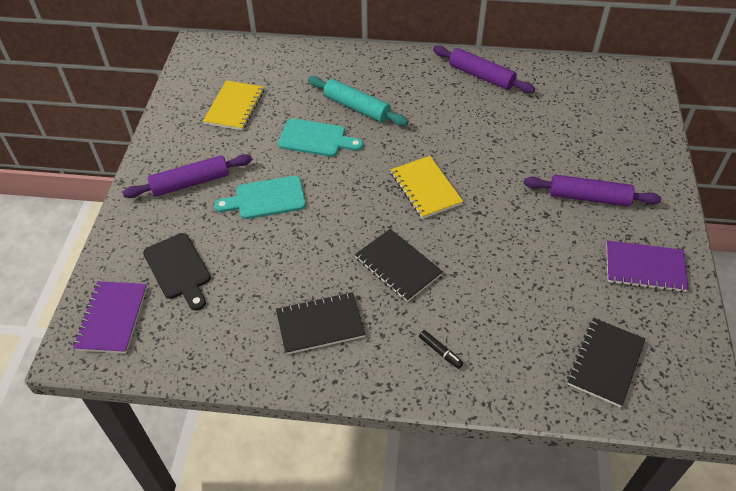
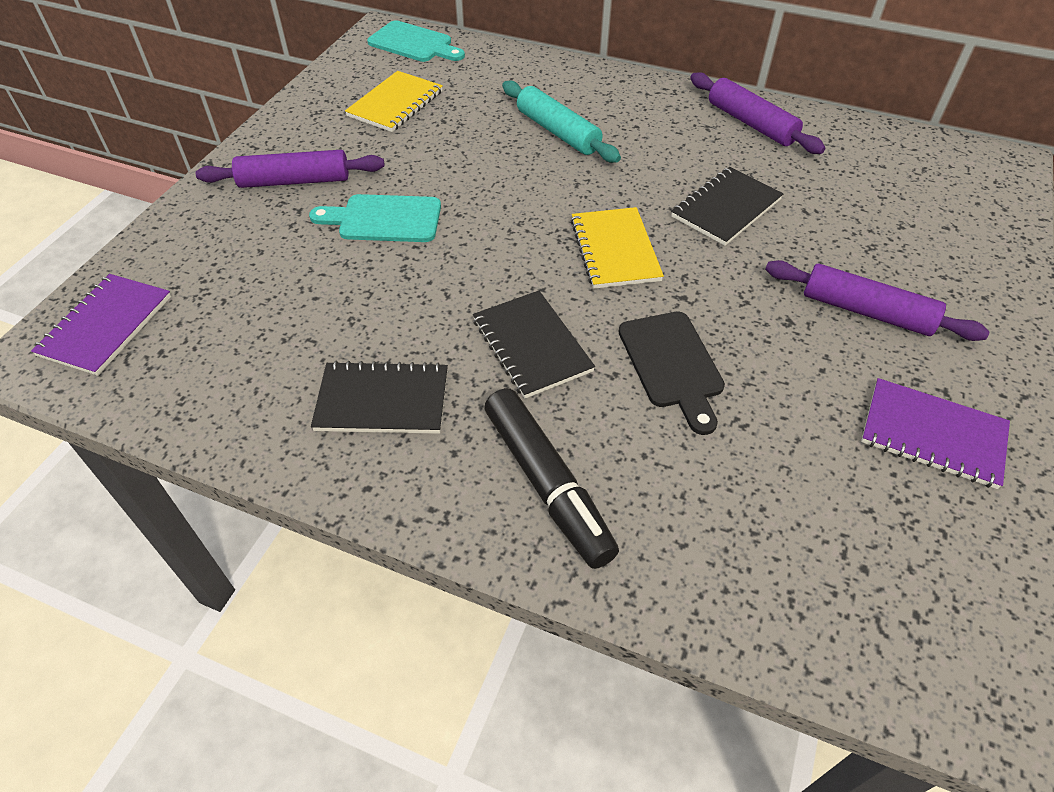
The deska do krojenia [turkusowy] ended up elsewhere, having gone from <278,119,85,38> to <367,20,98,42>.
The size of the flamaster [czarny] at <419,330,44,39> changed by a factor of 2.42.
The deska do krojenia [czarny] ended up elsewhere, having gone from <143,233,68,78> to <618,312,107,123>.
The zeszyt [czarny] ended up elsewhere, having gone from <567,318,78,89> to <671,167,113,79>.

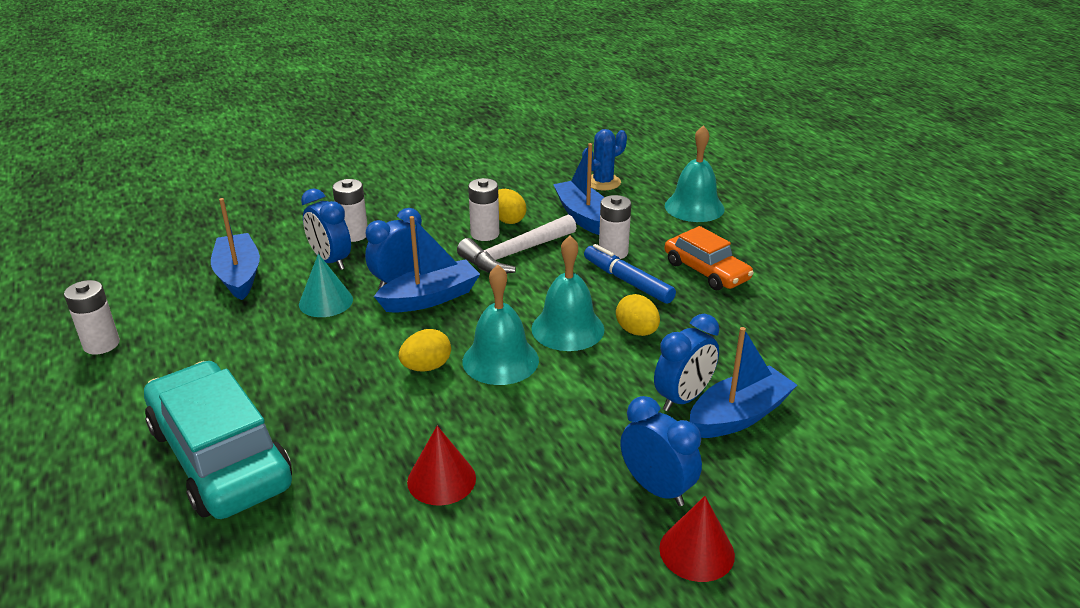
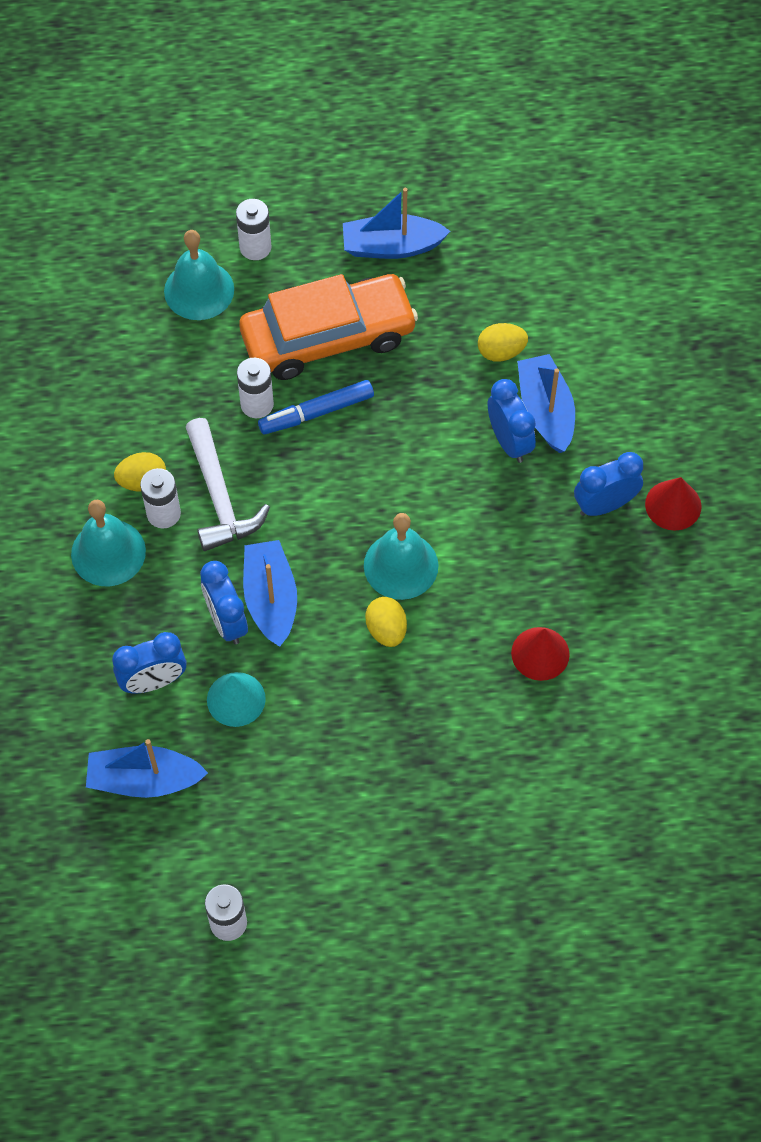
The dzwonek [turkusowy] ended up elsewhere, having gone from <531,236,74,115> to <71,500,75,86>.
The bateria [biały] ended up elsewhere, having gone from <333,179,35,63> to <236,199,36,61>.
The size of the samochód [pomarańczowy] at <665,226,89,64> changed by a factor of 1.71.
The łódka [niebieski] ended up elsewhere, having gone from <553,143,51,92> to <343,188,107,71>.
The jajko [żółty] ended up elsewhere, having gone from <616,294,44,42> to <478,323,50,39>.
The second view lost the samochód [turkusowy] at <144,361,148,158>.
The second view lost the kaktus [niebieski] at <582,129,45,61>.

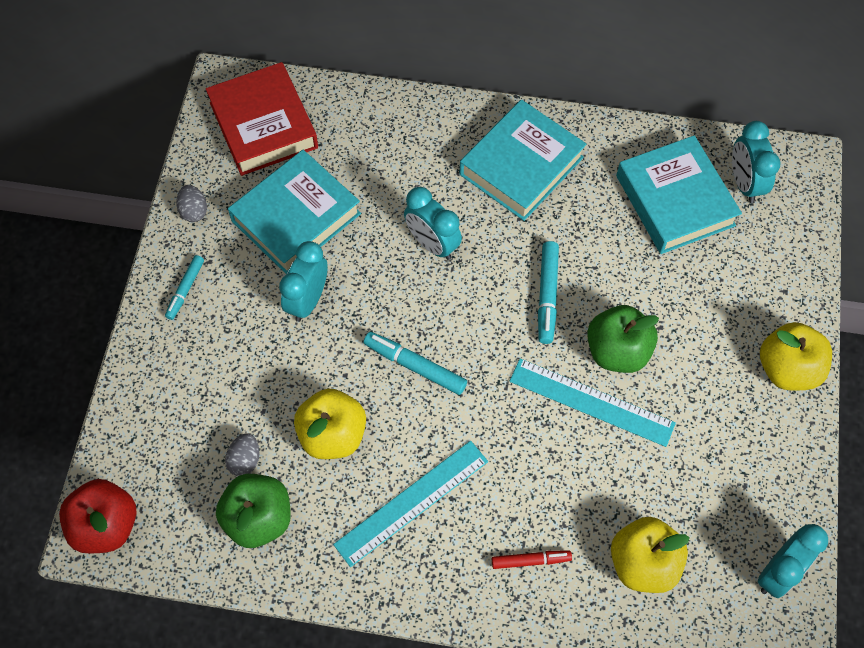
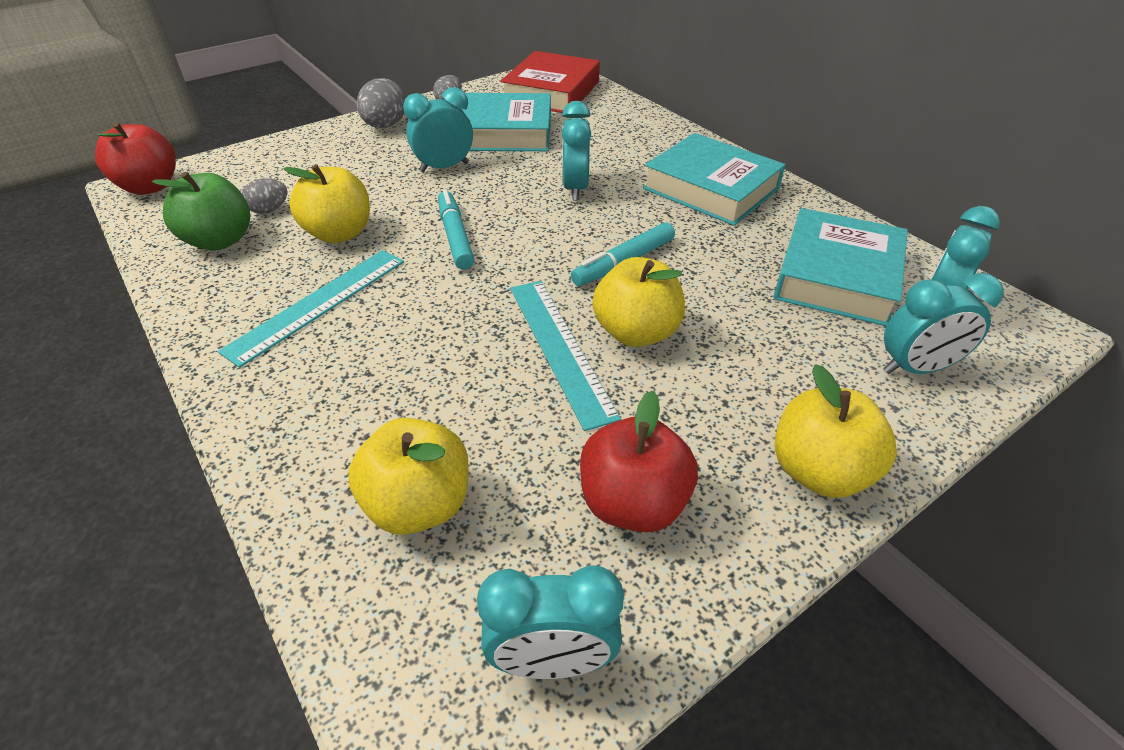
The linijka [turkusowy] at <333,441,155,126> ended up facing another way, 60 degrees counterclockwise from before.
Where the flamaster [turkusowy] stood at <165,255,39,65>, the jajko [szary] came to stand at <357,78,48,50>.
The second view gained the jabłko [czerwony] at <580,391,118,141>.
What was the jabłko [zielony] at <587,305,72,68> turned into the jabłko [żółty] at <592,257,93,90>.
The książka [turkusowy] at <459,100,128,121> ended up facing another way, 45 degrees clockwise from before.
The second view gained the budzik [turkusowy] at <883,273,121,101>.
The second view lost the flamaster [czerwony] at <492,550,80,19>.

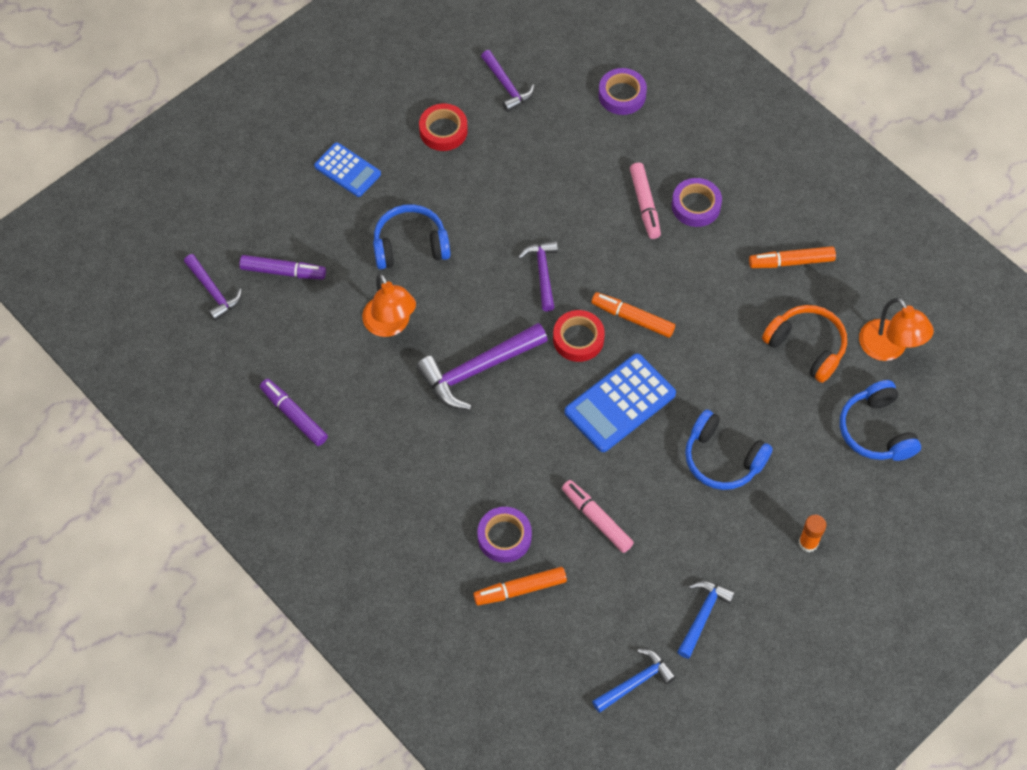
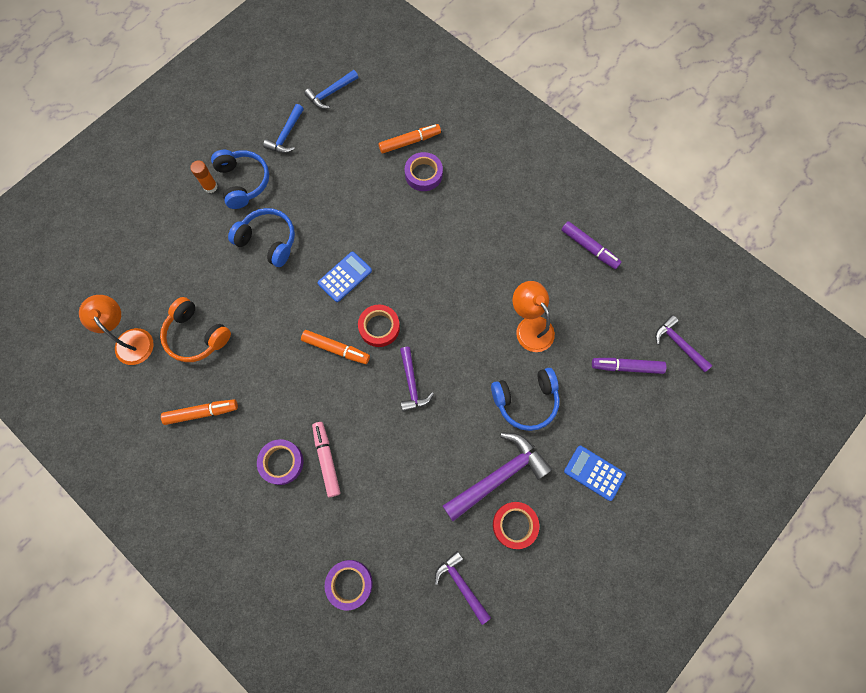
The słuchawki [niebieski] ended up elsewhere, having gone from <840,380,81,81> to <211,150,58,59>.
The size of the kalkulator [niebieski] at <565,353,111,99> changed by a factor of 0.64.
The młotek [fioletowy] ended up elsewhere, having gone from <416,323,132,87> to <443,432,109,89>.
The second view lost the flamaster [różowy] at <562,480,72,73>.

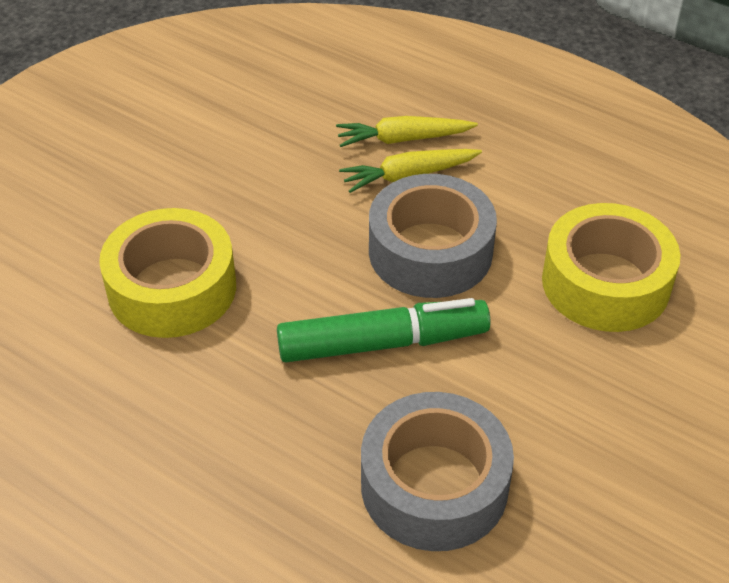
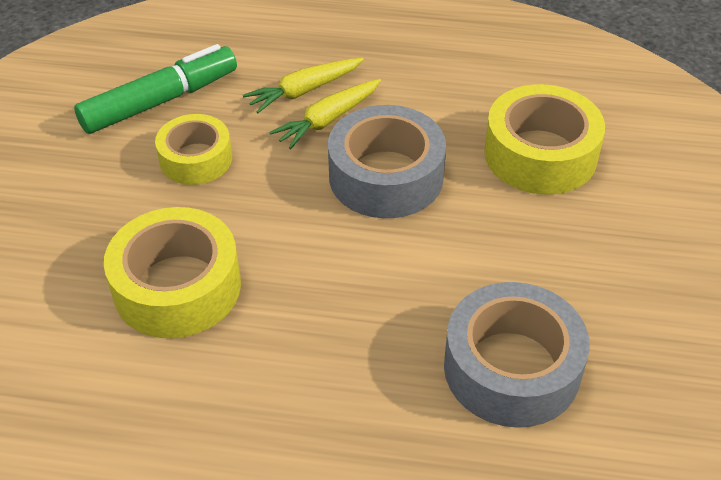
The flamaster [zielony] ended up elsewhere, having gone from <277,298,214,65> to <74,44,163,90>.
The second view gained the taśma klejąca [żółty] at <155,114,77,71>.

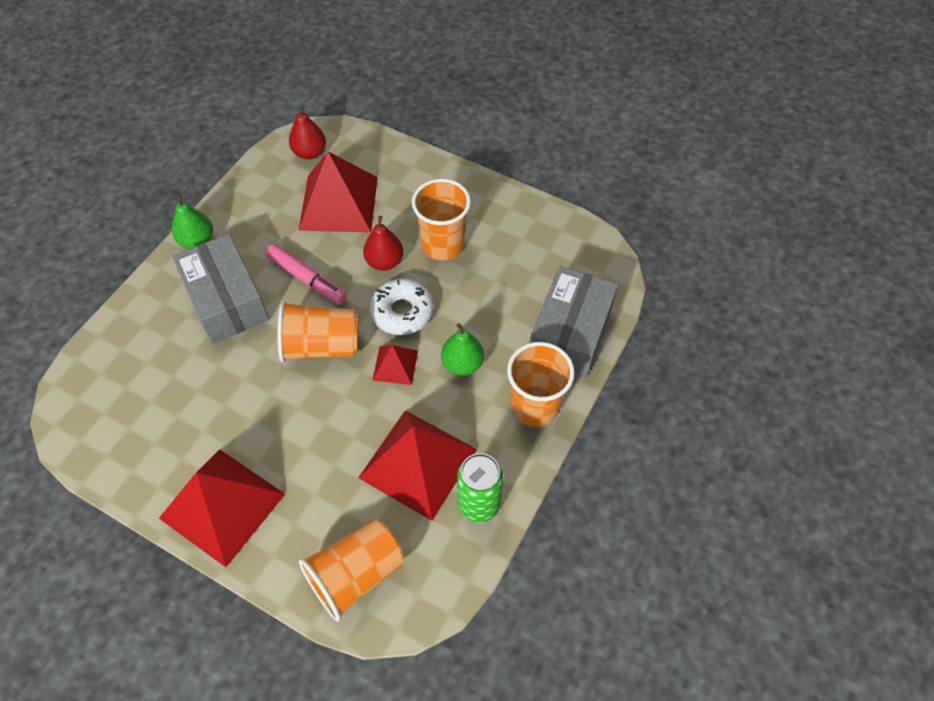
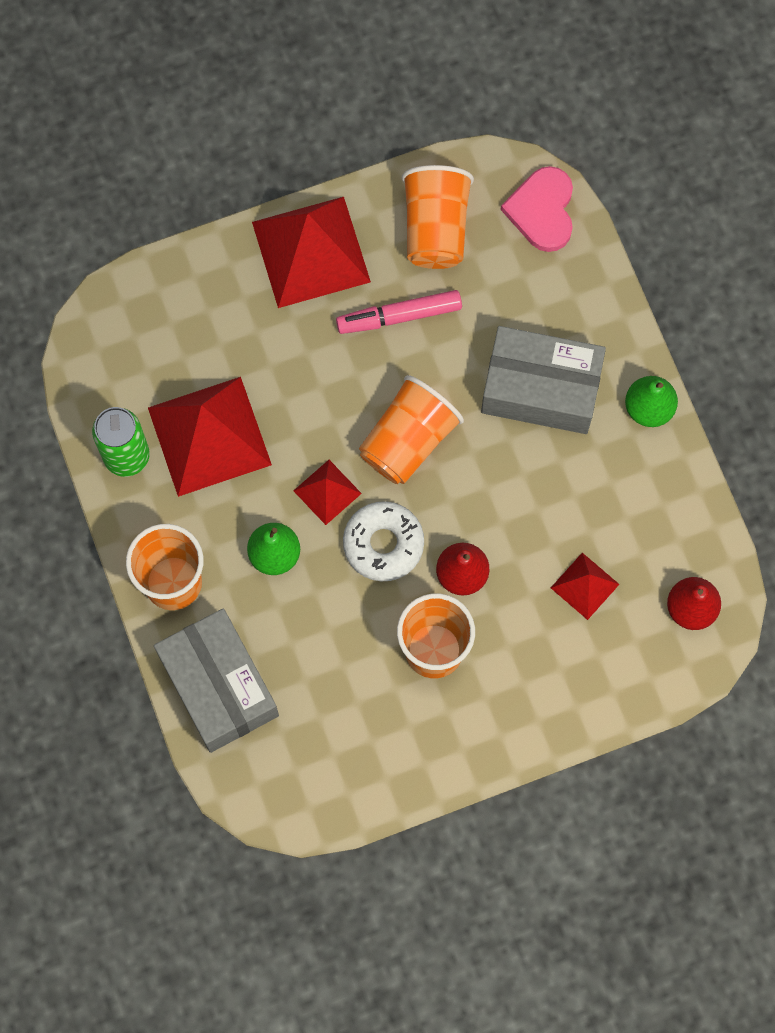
The flamaster [różowy] ended up elsewhere, having gone from <265,244,82,60> to <336,290,126,44>.
The szklanka [pomarańczowy] ended up elsewhere, having gone from <299,519,105,102> to <402,165,72,104>.
The second view gained the serce [różowy] at <501,166,72,86>.
The size of the piramida [czerwony] at <298,152,80,81> changed by a factor of 0.49.

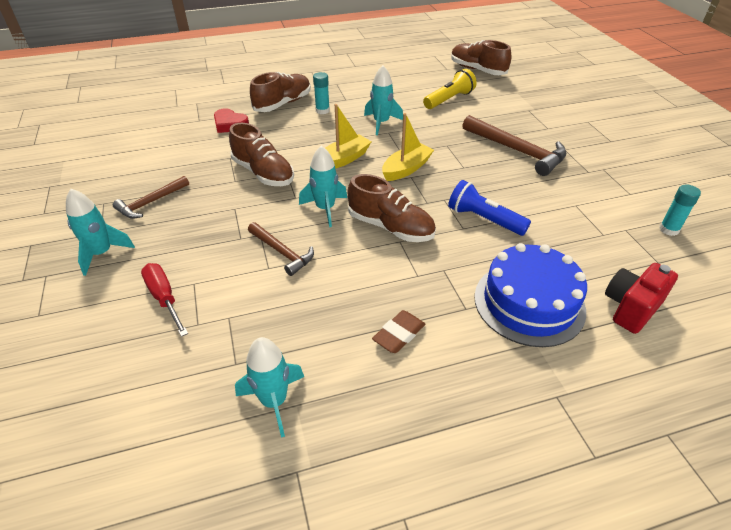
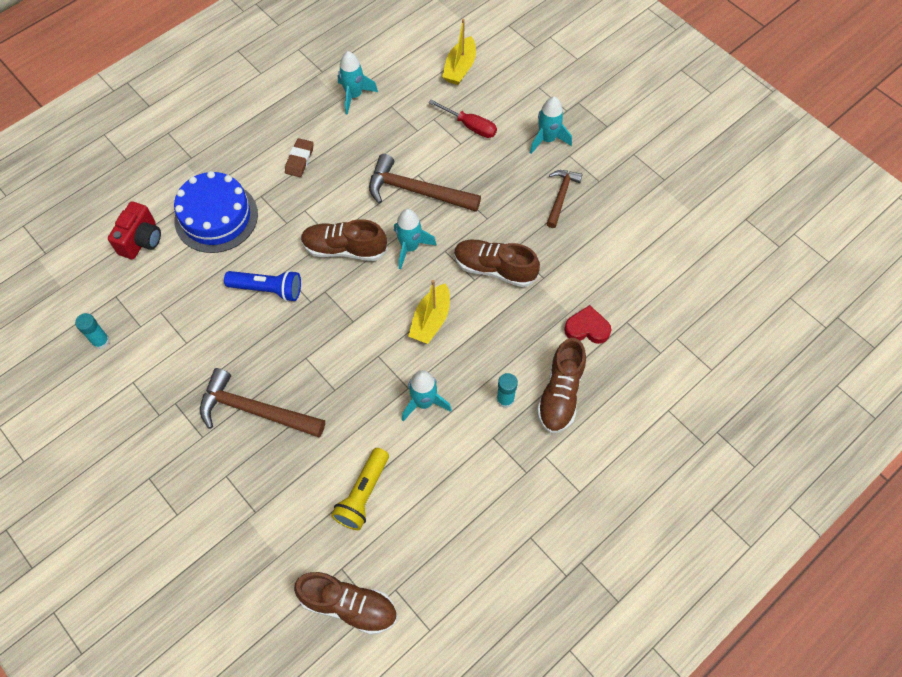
The size of the młotek [brązowy] at <248,222,66,54> changed by a factor of 1.66.
The łódka [żółty] ended up elsewhere, having gone from <382,113,52,68> to <442,19,34,66>.

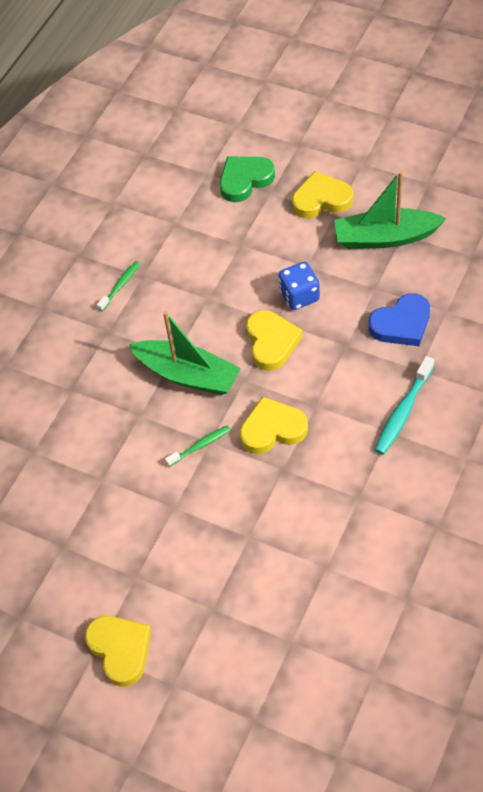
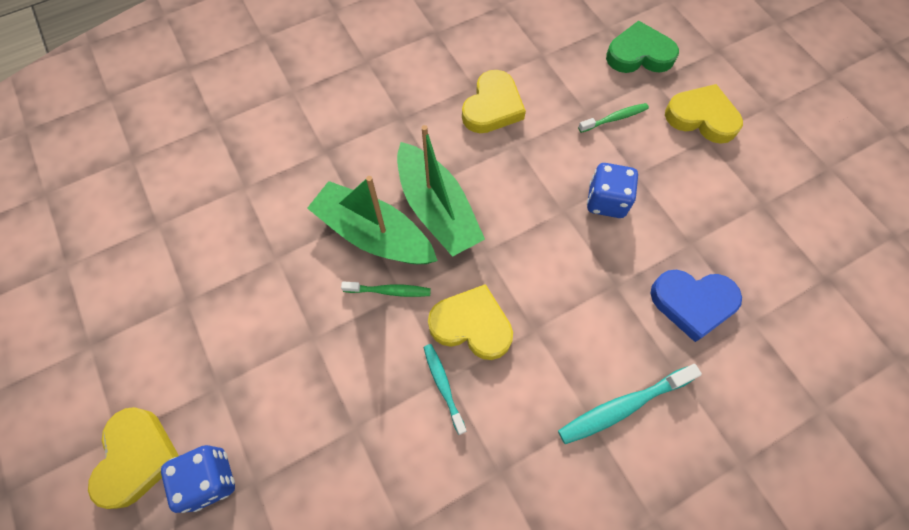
The second view gained the kostka do gry [niebieski] at <161,445,74,68>.
The łódka [zielony] ended up elsewhere, having gone from <334,171,113,78> to <307,176,131,88>.
The second view gained the szczoteczka do zębów [turkusowy] at <423,344,43,91>.
The serce [żółty] ended up elsewhere, having gone from <246,310,57,61> to <462,70,64,63>.
The szczoteczka do zębów [zielony] ended up elsewhere, having gone from <97,261,43,50> to <578,103,71,30>.

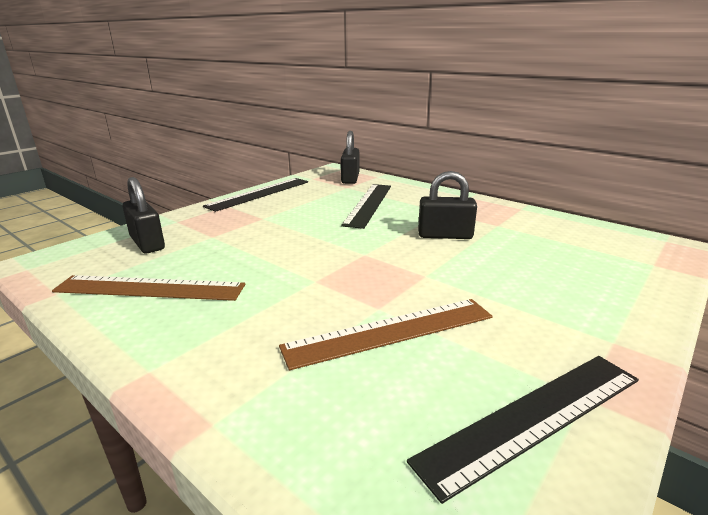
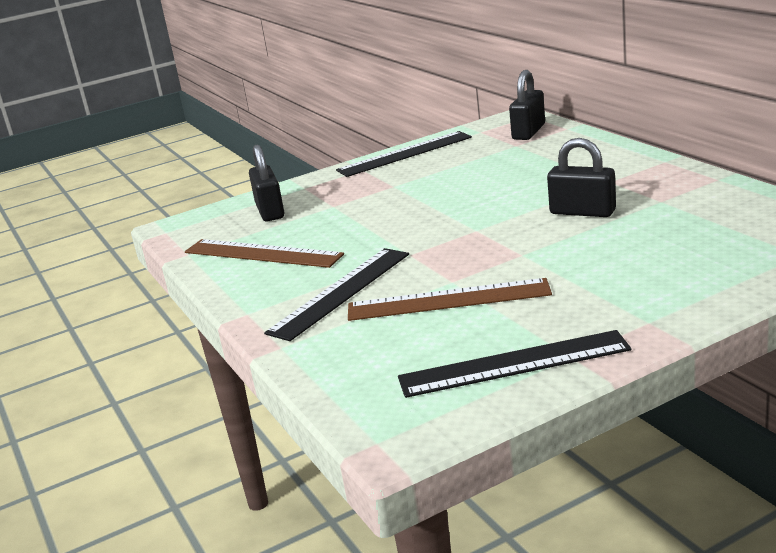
The linijka [czarny] ended up elsewhere, having gone from <341,184,50,45> to <264,248,145,93>.

